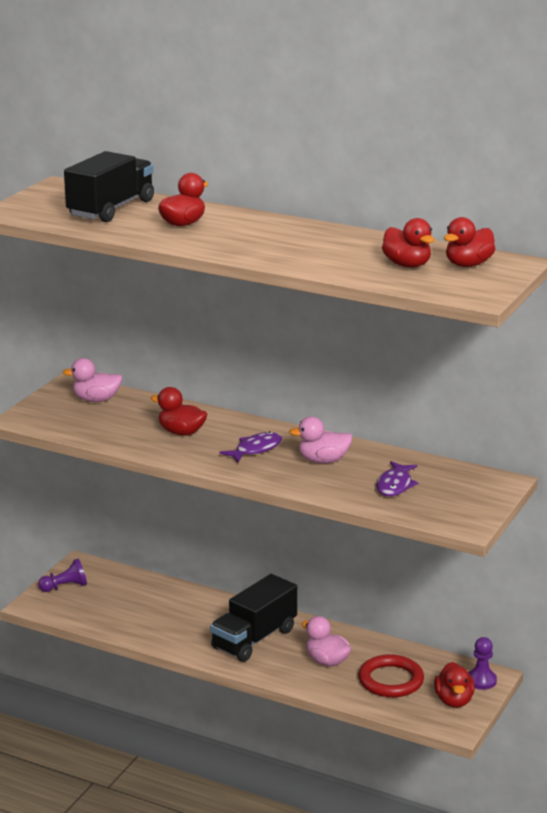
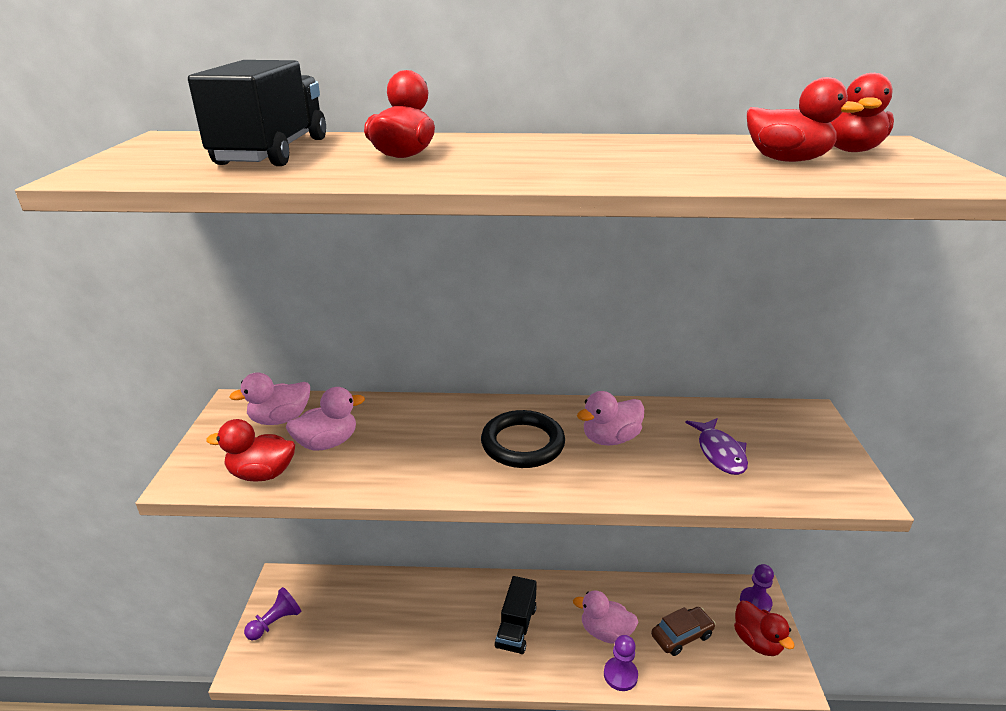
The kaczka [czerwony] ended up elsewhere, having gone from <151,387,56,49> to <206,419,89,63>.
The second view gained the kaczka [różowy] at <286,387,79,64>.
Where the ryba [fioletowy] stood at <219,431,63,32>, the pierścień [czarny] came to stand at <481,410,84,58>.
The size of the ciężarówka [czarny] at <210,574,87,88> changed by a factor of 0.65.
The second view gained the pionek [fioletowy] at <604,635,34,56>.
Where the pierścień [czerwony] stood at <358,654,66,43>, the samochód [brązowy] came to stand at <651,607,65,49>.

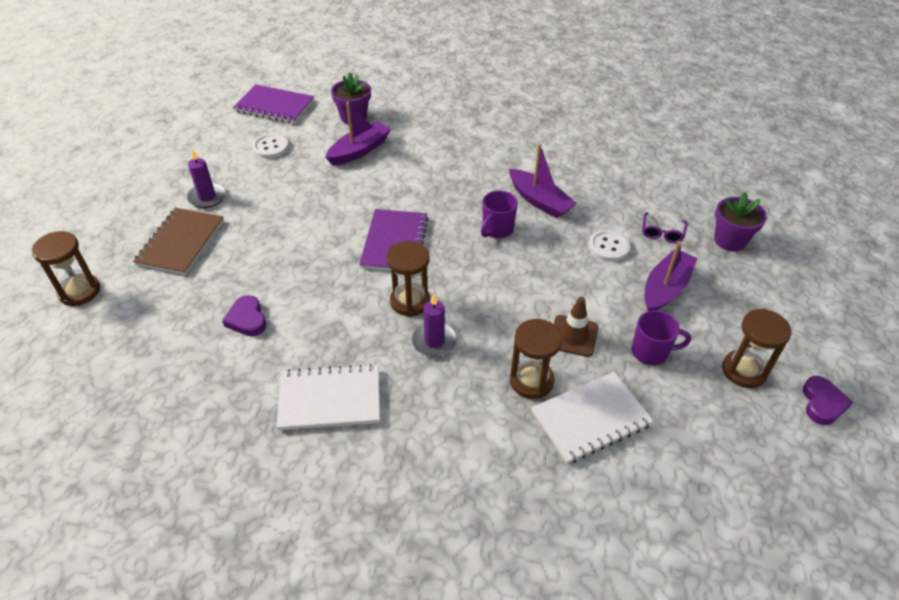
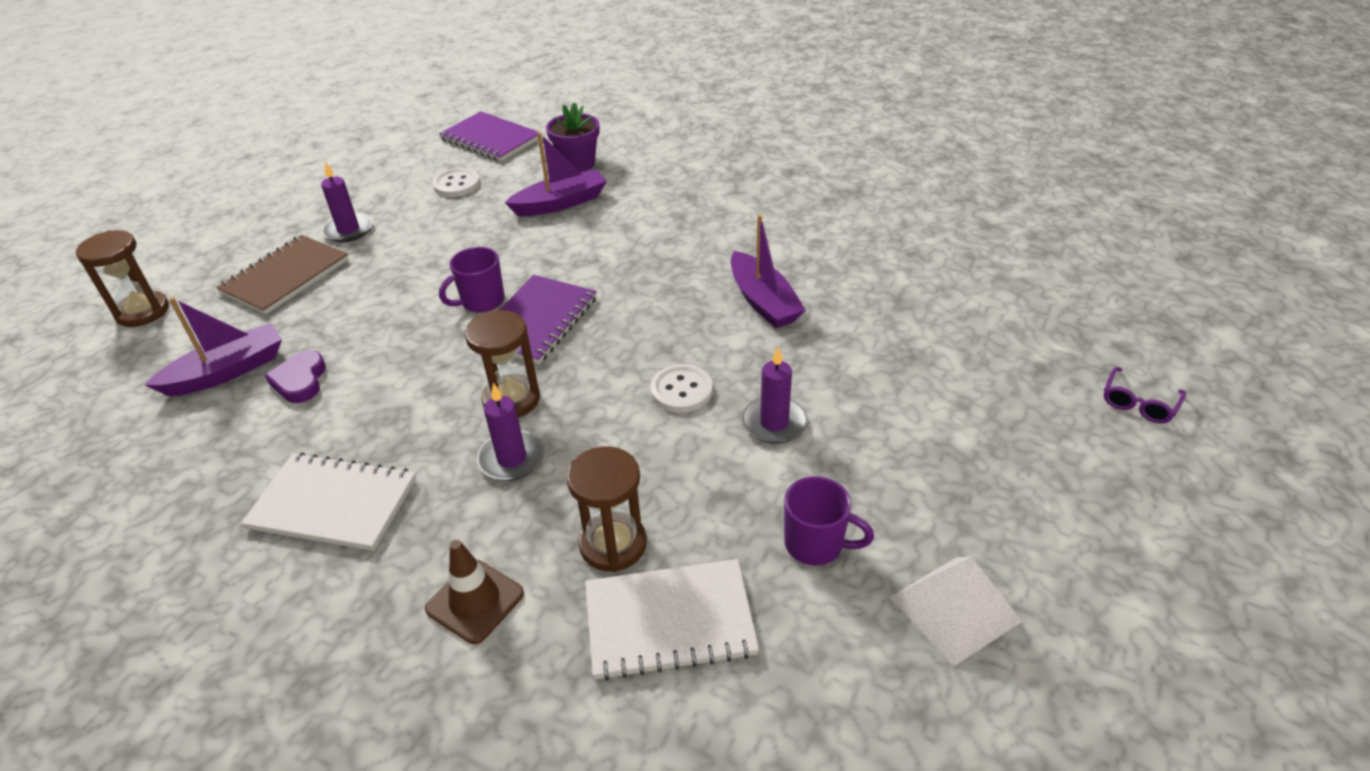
The łódka [fioletowy] ended up elsewhere, having gone from <644,241,54,70> to <145,297,137,99>.
The pachołek [brązowy] ended up elsewhere, having gone from <554,297,44,60> to <425,540,99,104>.
The kubek [fioletowy] ended up elsewhere, having gone from <481,191,37,47> to <439,247,66,66>.
The guzik [biały] ended up elsewhere, having gone from <588,230,42,32> to <650,364,63,49>.
The second view gained the świeca [fioletowy] at <742,347,65,97>.
Where the klepsydra [brązowy] stood at <722,309,69,79>, the piramida [biały] came to stand at <890,557,133,110>.
The okulary [fioletowy] ended up elsewhere, having gone from <642,212,46,31> to <1104,367,82,57>.
The second view lost the doniczka [fioletowy] at <714,192,53,59>.
The second view lost the serce [fioletowy] at <803,376,50,49>.

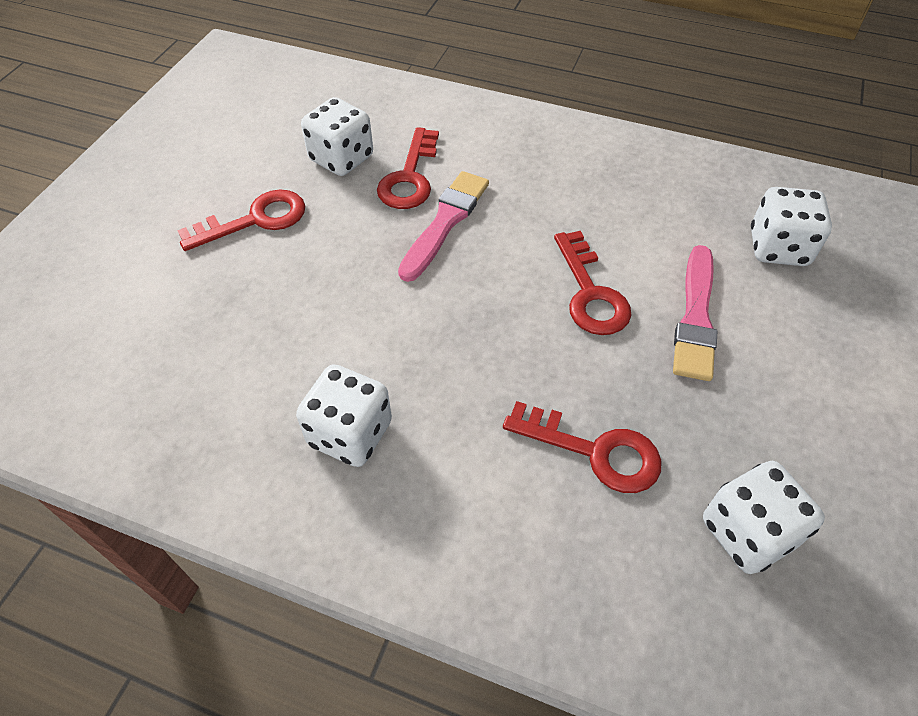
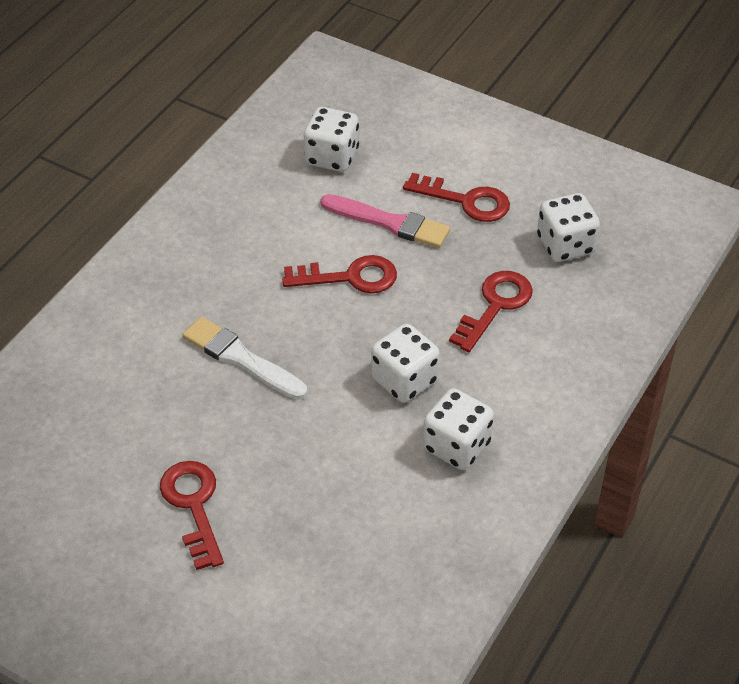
What was the pędzel [różowy] at <398,171,91,111> turned into the pędzel [biały] at <182,317,125,83>.
The kostka do gry [biały] ended up elsewhere, having gone from <301,97,72,79> to <371,324,69,79>.
The klucz [czerwony] ended up elsewhere, having gone from <377,127,62,82> to <403,173,107,49>.

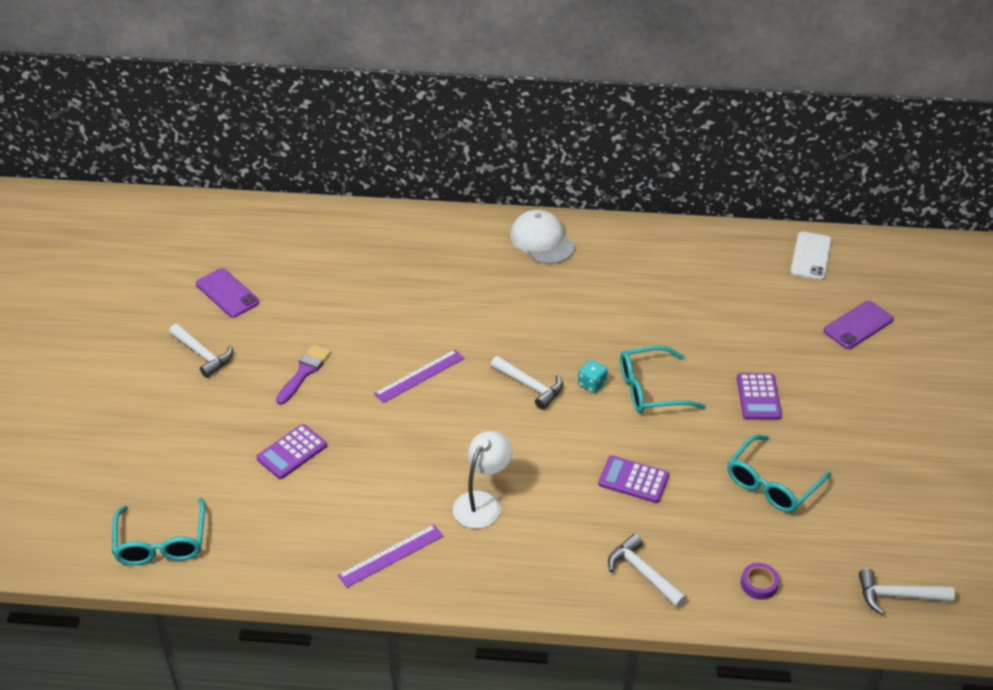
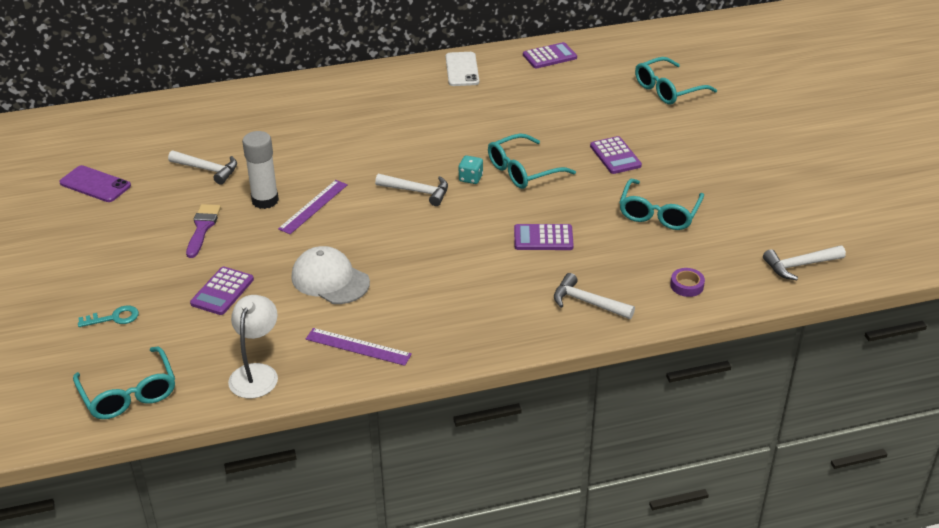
The second view gained the klucz [turkusowy] at <78,305,61,22>.
The młotek [biały] ended up elsewhere, having gone from <169,324,64,54> to <168,151,69,34>.
The lampka [biały] ended up elsewhere, having gone from <453,431,60,98> to <228,295,50,104>.
The second view gained the klej w sztyfcie [biały] at <242,131,37,78>.
The czapka [biały] ended up elsewhere, having gone from <510,209,65,55> to <291,246,79,58>.
The linijka [fioletowy] at <338,524,105,64> ended up facing another way, 75 degrees clockwise from before.
The telefon [biały] ended up elsewhere, having gone from <790,232,42,48> to <446,52,33,34>.
The second view gained the kalkulator [fioletowy] at <523,42,54,26>.
Where the telefon [fioletowy] stood at <824,301,70,48>, the okulary [turkusowy] came to stand at <635,57,82,48>.

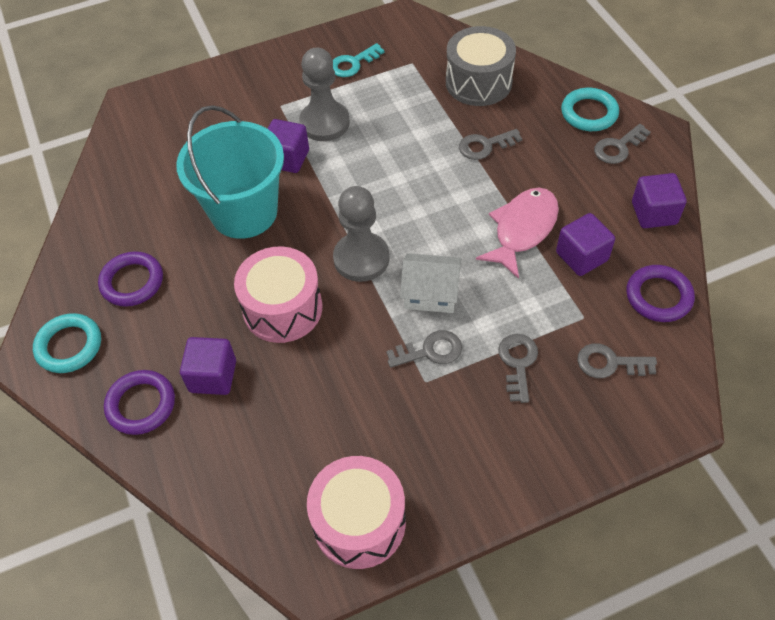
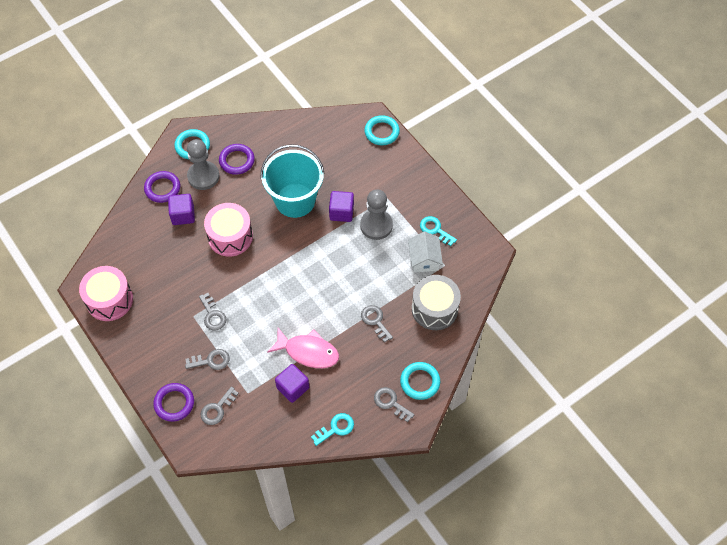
The pierścień [fioletowy] ended up elsewhere, having gone from <626,265,69,57> to <153,383,41,39>.
The pionek [szary] ended up elsewhere, having gone from <333,186,56,96> to <187,139,33,51>.
The klucz [szary] at <577,343,80,35> ended up facing another way, 135 degrees counterclockwise from before.
Where the sześcian [fioletowy] stood at <632,173,55,55>, the klucz [turkusowy] came to stand at <311,413,43,33>.
The second view gained the pierścień [turkusowy] at <364,115,36,30>.
The domek [biały] ended up elsewhere, having gone from <400,253,61,60> to <408,231,35,42>.

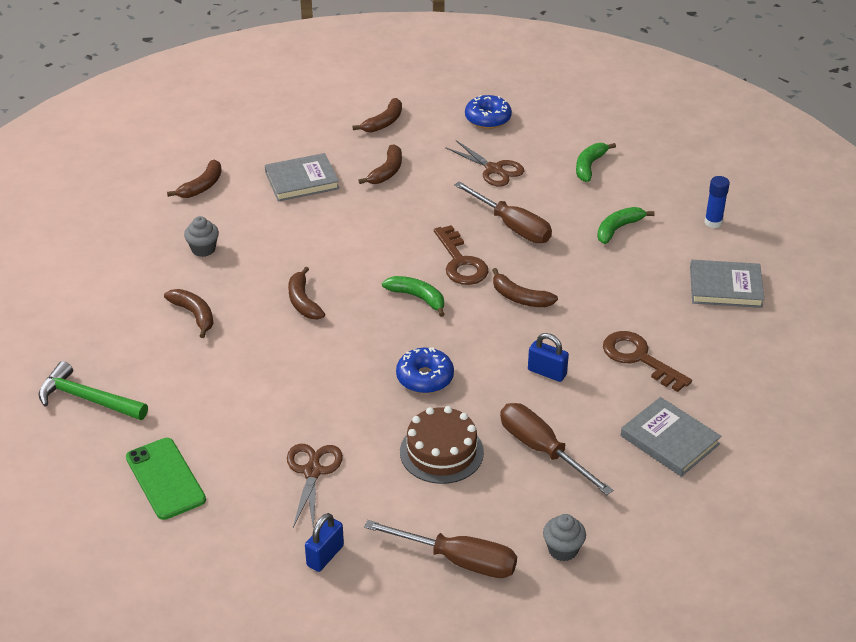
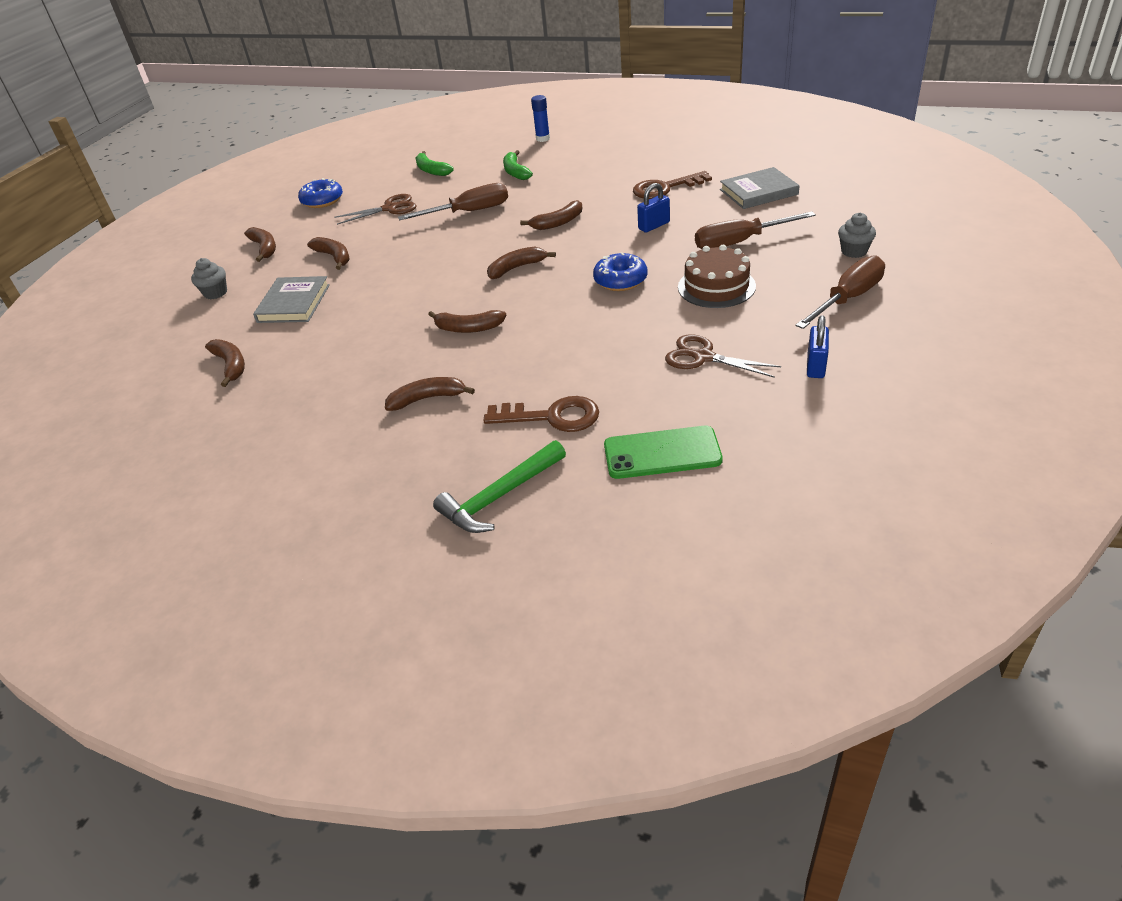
The muffinka [szary] ended up elsewhere, having gone from <184,216,35,41> to <191,258,36,41>.
The klucz [brązowy] ended up elsewhere, having gone from <434,225,55,60> to <483,396,116,36>.
What was the banan [zielony] at <382,276,63,41> turned into the banan [brązowy] at <487,247,69,32>.
The kłódka [niebieski] at <305,513,39,59> ended up facing another way, 45 degrees clockwise from before.
The second view lost the książka [szary] at <690,260,74,48>.

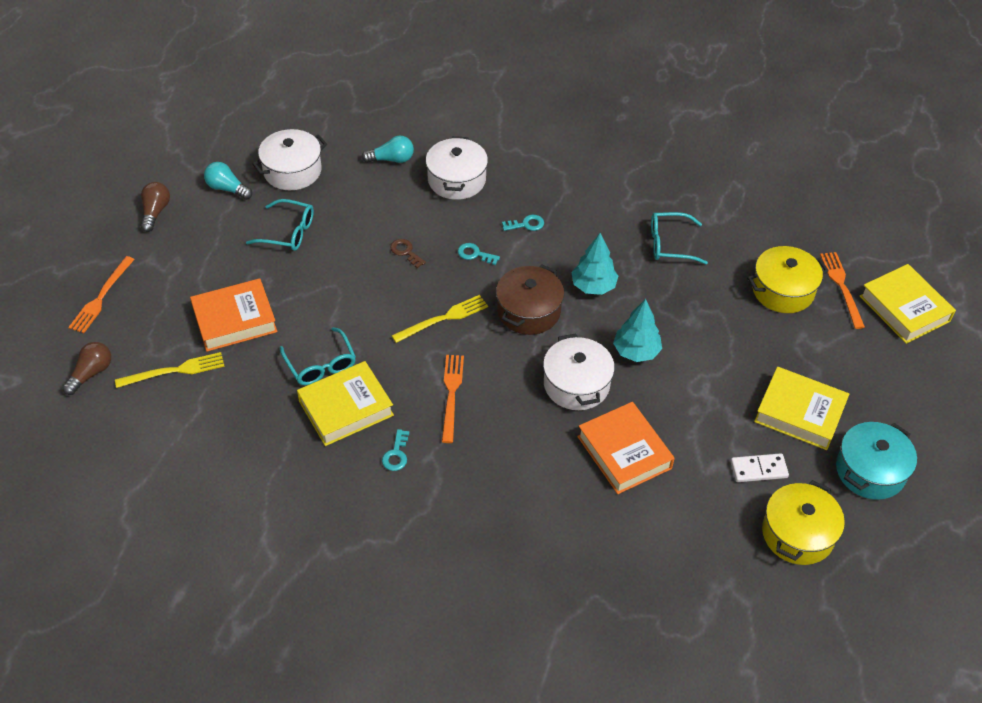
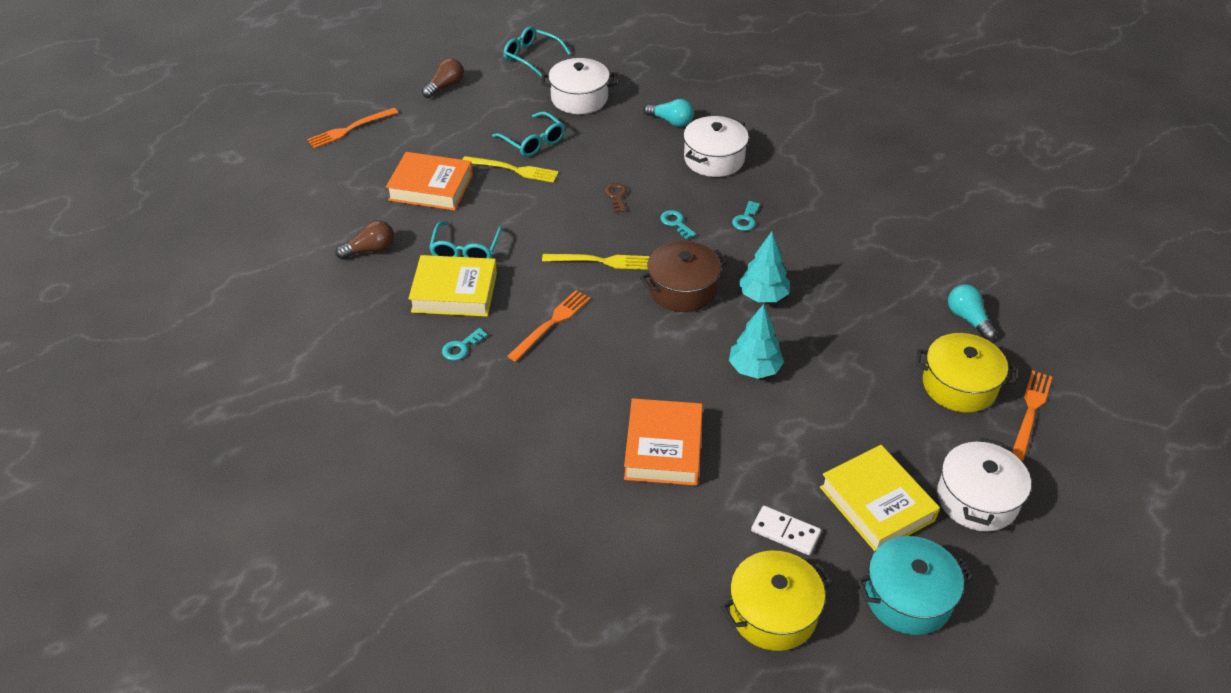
The żarówka [brązowy] ended up elsewhere, having gone from <62,342,49,53> to <336,220,58,39>.
The widelec [żółty] ended up elsewhere, having gone from <115,352,110,36> to <462,156,97,27>.
The okulary [turkusowy] ended up elsewhere, having gone from <651,212,57,53> to <504,26,67,51>.
The klucz [turkusowy] at <502,215,42,16> ended up facing another way, 90 degrees clockwise from before.
The garnek [biały] ended up elsewhere, having gone from <543,334,72,76> to <937,437,94,94>.
The żarówka [turkusowy] ended up elsewhere, having gone from <204,162,48,38> to <948,284,49,56>.
The second view lost the książka [żółty] at <860,264,96,80>.

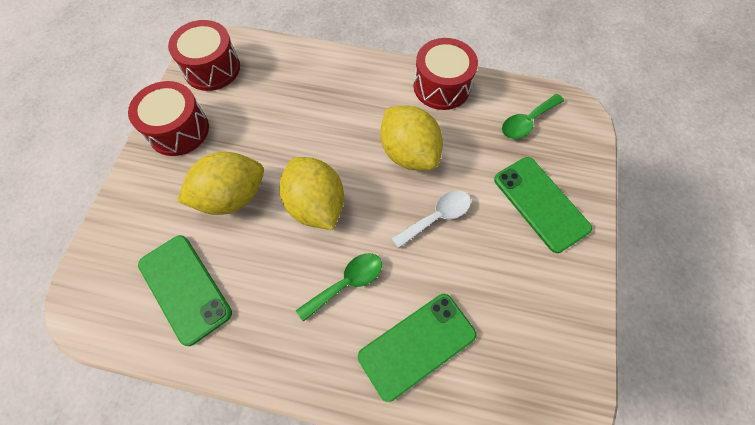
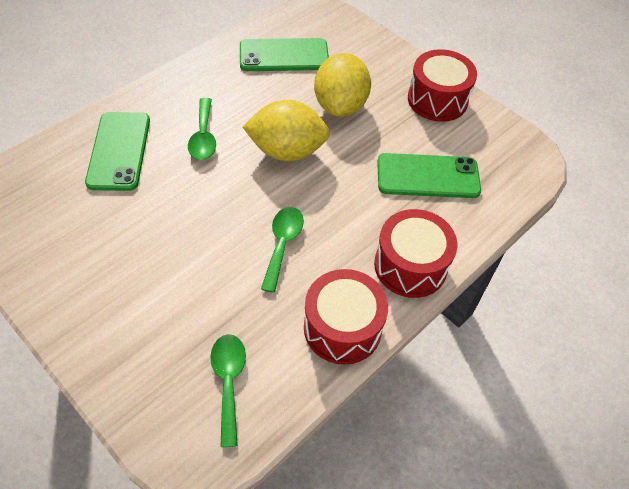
Where the cytryna [żółty] stood at <380,105,63,66>, the łyżka [zielony] came to stand at <261,207,43,86>.
The bęben [czerwony] ended up elsewhere, having gone from <168,20,72,71> to <374,209,83,89>.
The telefon [zielony] ended up elsewhere, having gone from <494,157,98,96> to <377,153,104,45>.
The second view lost the łyżka [biały] at <391,190,80,58>.

